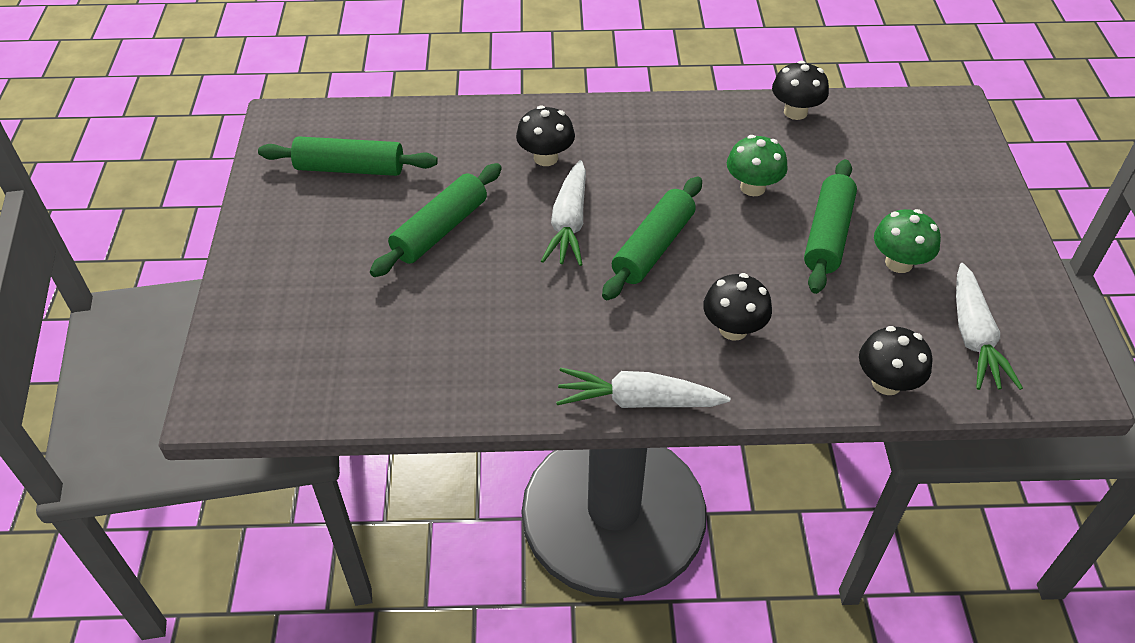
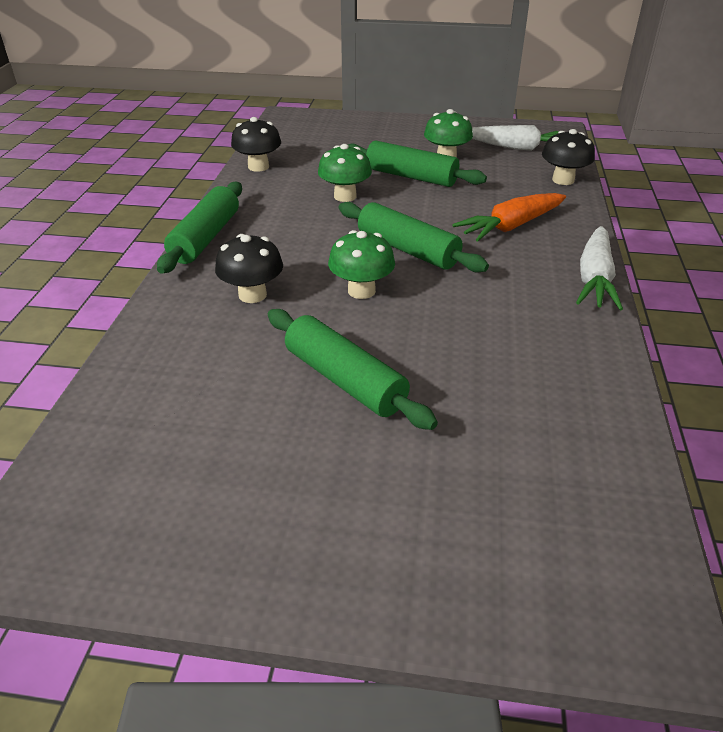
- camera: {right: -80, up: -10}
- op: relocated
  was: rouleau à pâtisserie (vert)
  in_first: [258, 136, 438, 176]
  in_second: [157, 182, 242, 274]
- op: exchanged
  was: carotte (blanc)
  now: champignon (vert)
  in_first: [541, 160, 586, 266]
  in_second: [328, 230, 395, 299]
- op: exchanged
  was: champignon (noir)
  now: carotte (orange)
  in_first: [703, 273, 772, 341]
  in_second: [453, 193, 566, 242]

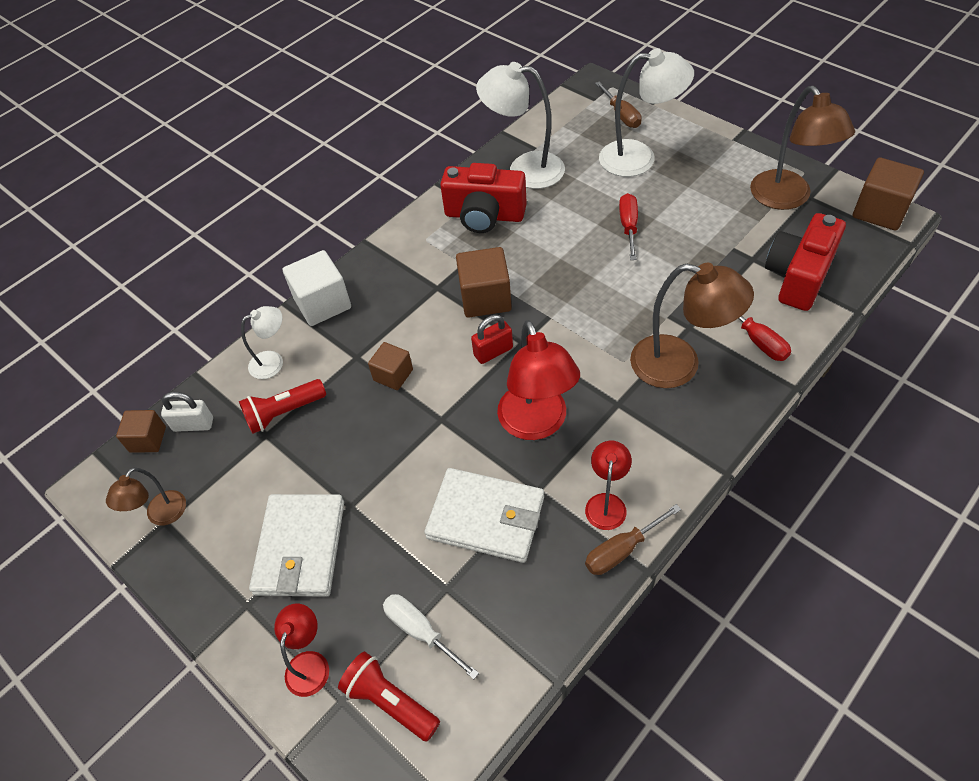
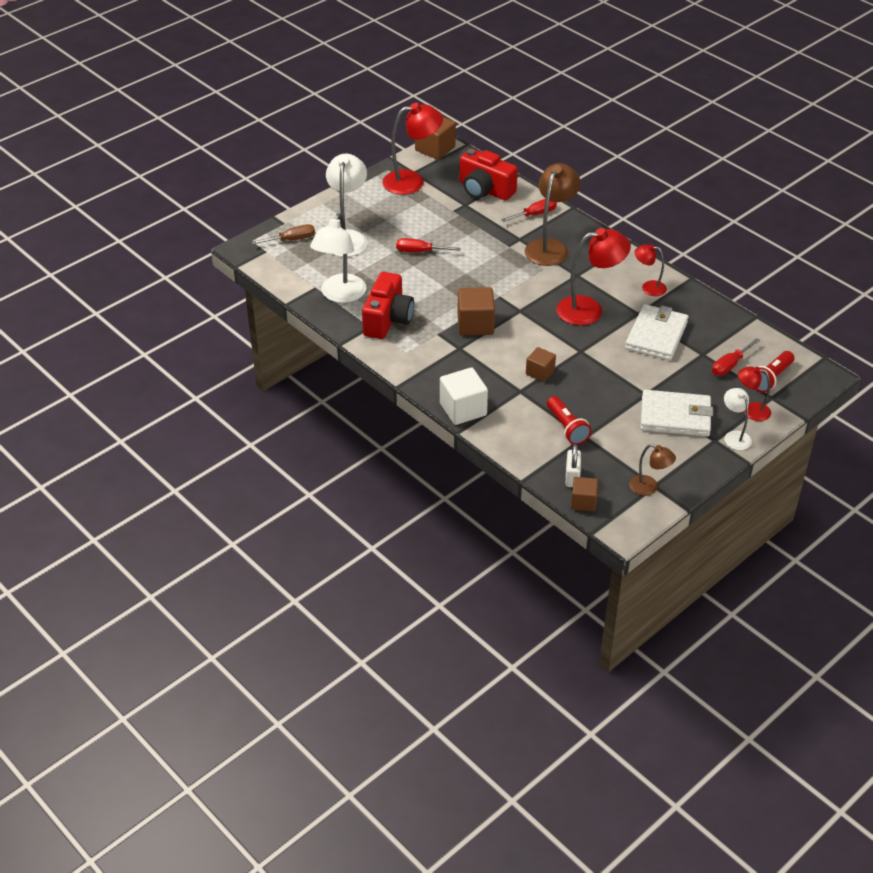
- camera: {right: -90, up: -10}
- op: colour
  was: lampe (marron)
  now: lampe (rouge)
  in_first: [750, 86, 855, 210]
  in_second: [382, 103, 443, 195]
- op: colour
  was: tournevis (blanc)
  now: tournevis (rouge)
  in_first: [383, 594, 479, 679]
  in_second: [712, 338, 760, 376]
- op: relocated
  was: lampe (blanc)
  in_first: [241, 306, 283, 379]
  in_second: [724, 388, 752, 450]
- op: missing
  was: cadenas (rouge)
  in_first: [471, 315, 513, 364]
- op: missing
  was: tournevis (marron)
  in_first: [585, 504, 681, 575]

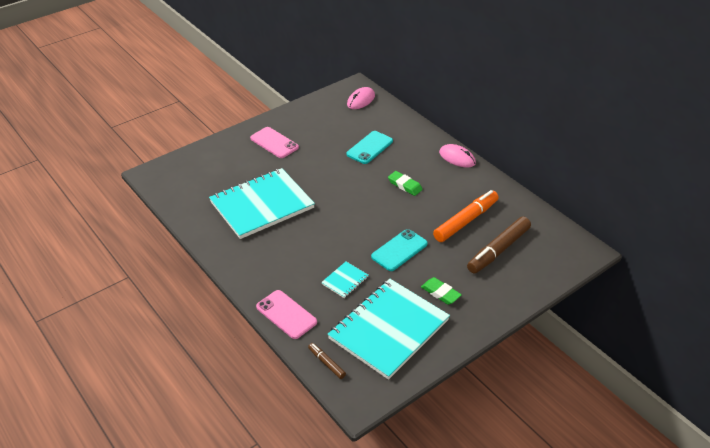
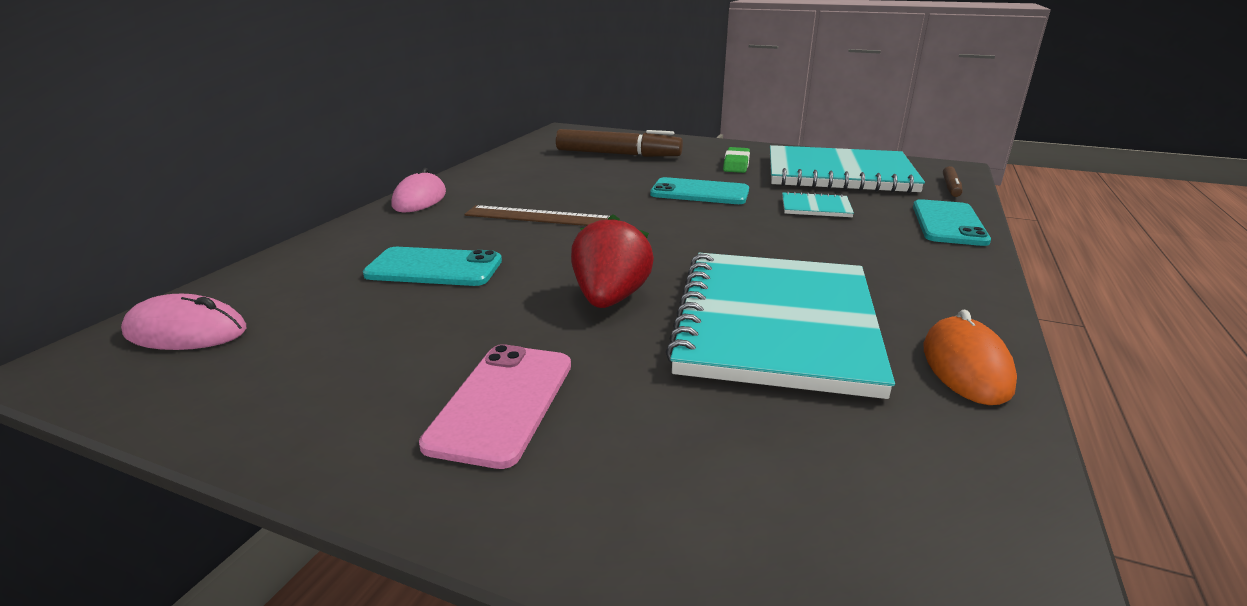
- camera: {right: -120, up: -15}
- op: exchanged
  was: gomme (vert)
  now: règle (marron)
  in_first: [388, 171, 423, 196]
  in_second: [464, 205, 610, 226]
- op: appeared
  now: fraise (rouge)
  in_second: [571, 214, 654, 308]
- op: spun
  was: carnet (turquoise)
  in_first: [209, 168, 315, 239]
  in_second: [666, 253, 895, 399]
  clockwise: 75
- op: colour
  was: téléphone (rose)
  now: téléphone (turquoise)
  in_first: [256, 290, 317, 339]
  in_second: [913, 199, 991, 246]
- op: appeared
  now: souris (orange)
  in_second: [923, 309, 1017, 405]
- op: missing
  was: feutre (orange)
  in_first: [433, 190, 499, 242]

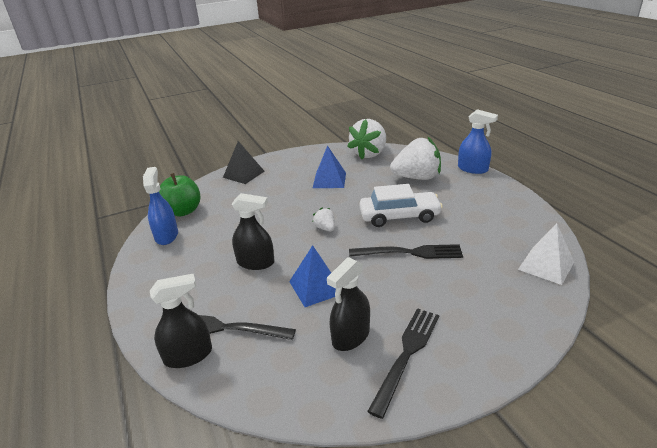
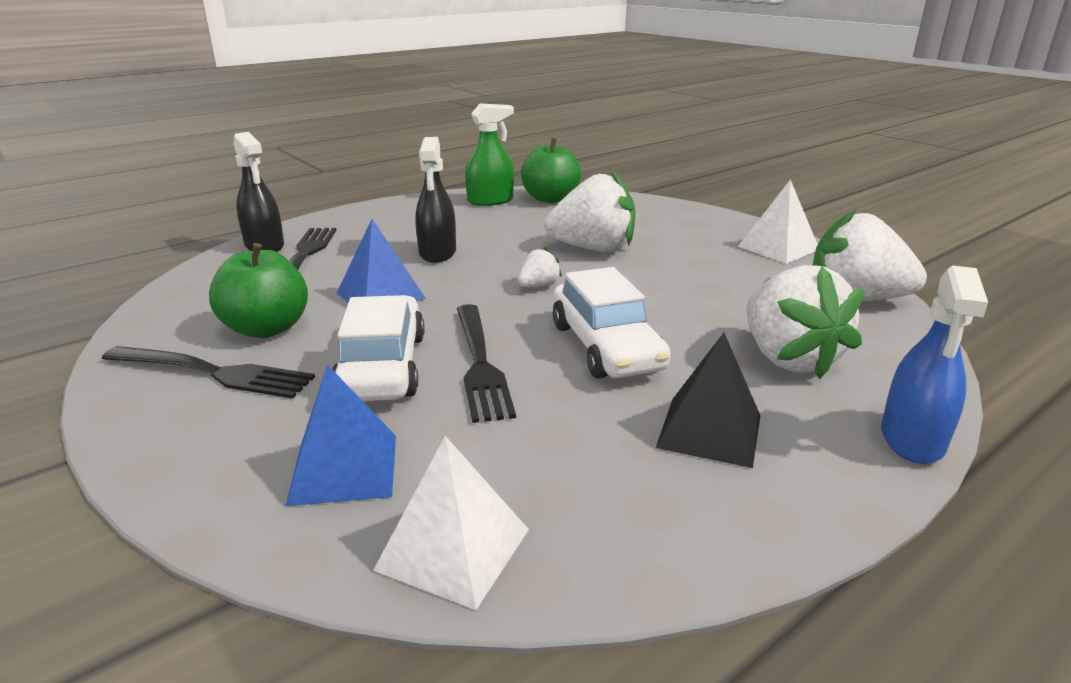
- camera: {right: 75, up: -5}
- op: exchanged
  was: vaporisateur (noir)
  now: pomme (vert)
  in_first: [327, 257, 370, 351]
  in_second: [209, 243, 308, 338]
- op: relocated
  was: pyramide (bleu)
  in_first: [313, 145, 346, 188]
  in_second: [285, 364, 396, 506]
- op: appeared
  now: voiture (blanc)
  in_second: [332, 295, 425, 401]
- op: colour
  was: vaporisateur (bleu)
  now: vaporisateur (vert)
  in_first: [143, 167, 178, 245]
  in_second: [465, 103, 514, 206]
- op: appeared
  now: fraise (blanc)
  in_second: [544, 171, 635, 252]
- op: relocated
  was: pyramide (noir)
  in_first: [223, 141, 265, 184]
  in_second: [656, 333, 761, 468]
- op: appeared
  now: pyramide (blanc)
  in_second: [738, 179, 818, 264]

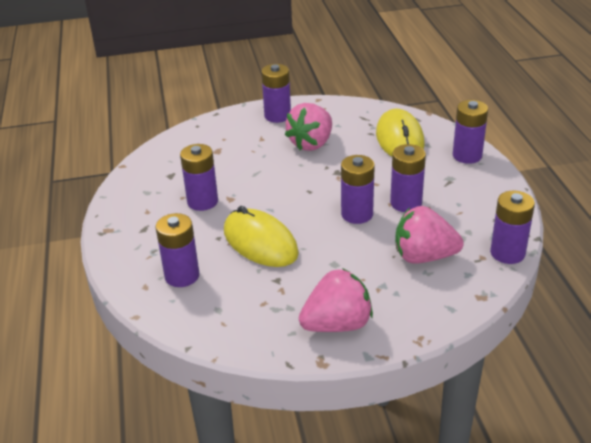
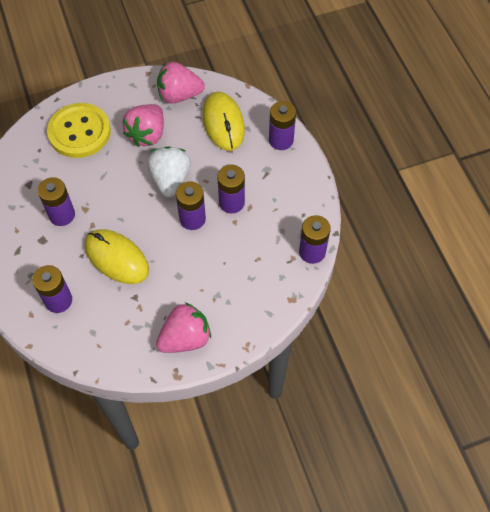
- camera: {right: -10, up: 25}
- op: appeared
  now: bouton (jaune)
  in_second: [47, 103, 111, 158]
- op: appeared
  now: fraise (blanc)
  in_second: [147, 146, 191, 197]
- op: relocated
  was: fraise (rose)
  in_first: [395, 206, 464, 264]
  in_second: [157, 62, 205, 104]
- op: missing
  was: pile (violet)
  in_first: [261, 64, 291, 123]

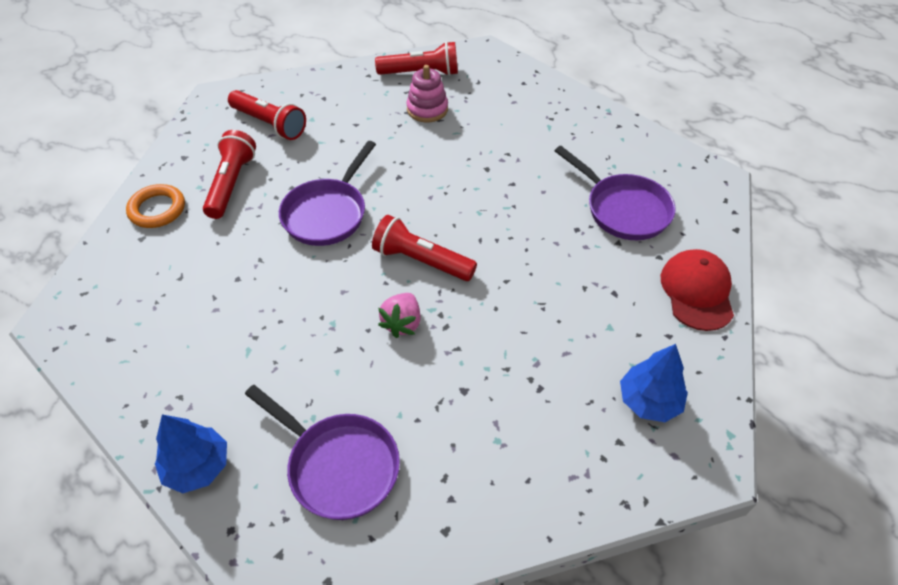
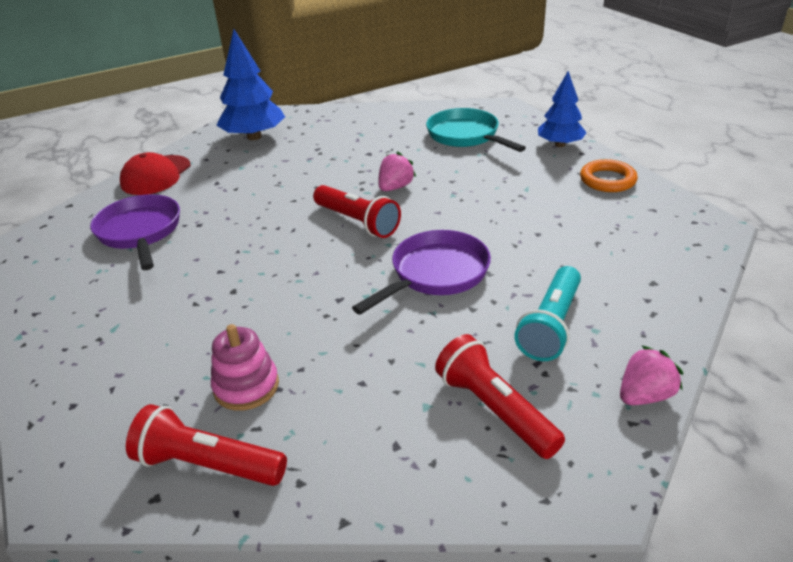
- camera: {right: -160, up: -15}
- op: size
  was: arbre (bleu)
  in_first: [620, 344, 688, 422]
  in_second: [216, 29, 285, 140]
  ratio: 1.51
- op: colour
  was: poêle (violet)
  now: poêle (turquoise)
  in_first: [245, 385, 400, 520]
  in_second: [426, 108, 526, 152]
- op: colour
  was: lampe de poche (rouge)
  now: lampe de poche (turquoise)
  in_first: [203, 130, 256, 219]
  in_second: [514, 266, 581, 361]
- op: relocated
  was: anneau (orange)
  in_first: [126, 184, 185, 228]
  in_second: [580, 159, 638, 192]
- op: appeared
  now: fraise (rose)
  in_second: [620, 345, 684, 405]

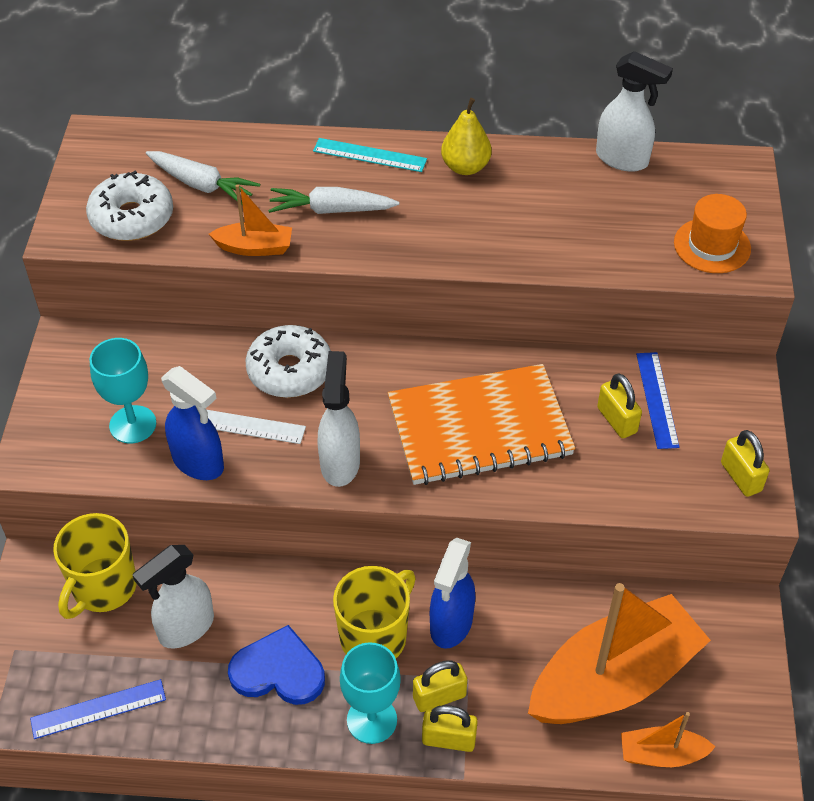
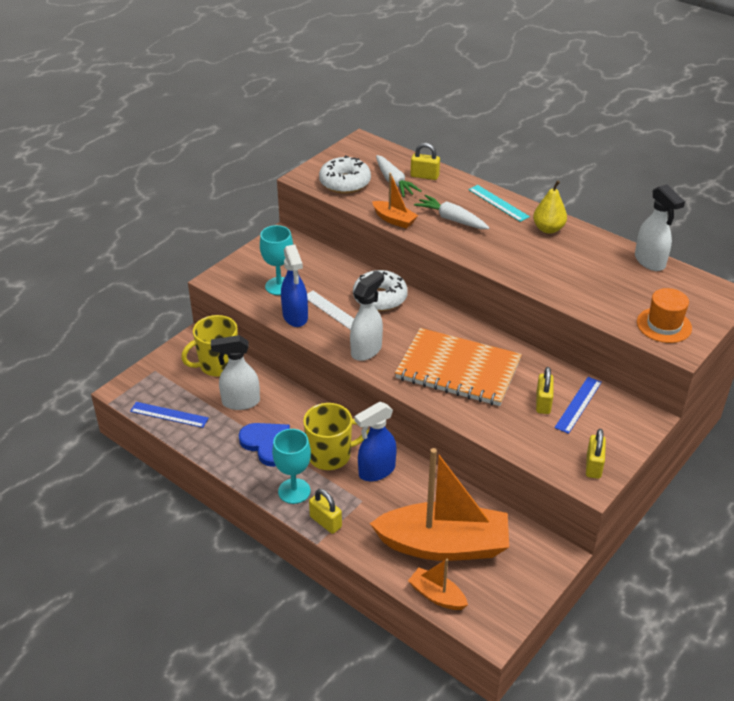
- camera: {right: 35, up: -10}
- op: relocated
  was: cadenas (jaune)
  in_first: [413, 660, 467, 712]
  in_second: [411, 143, 440, 180]

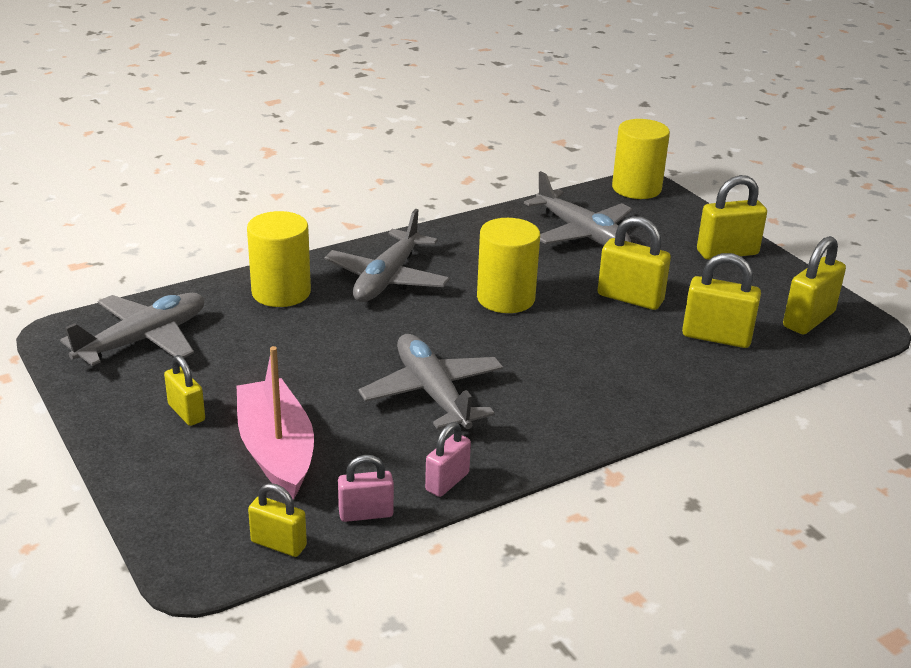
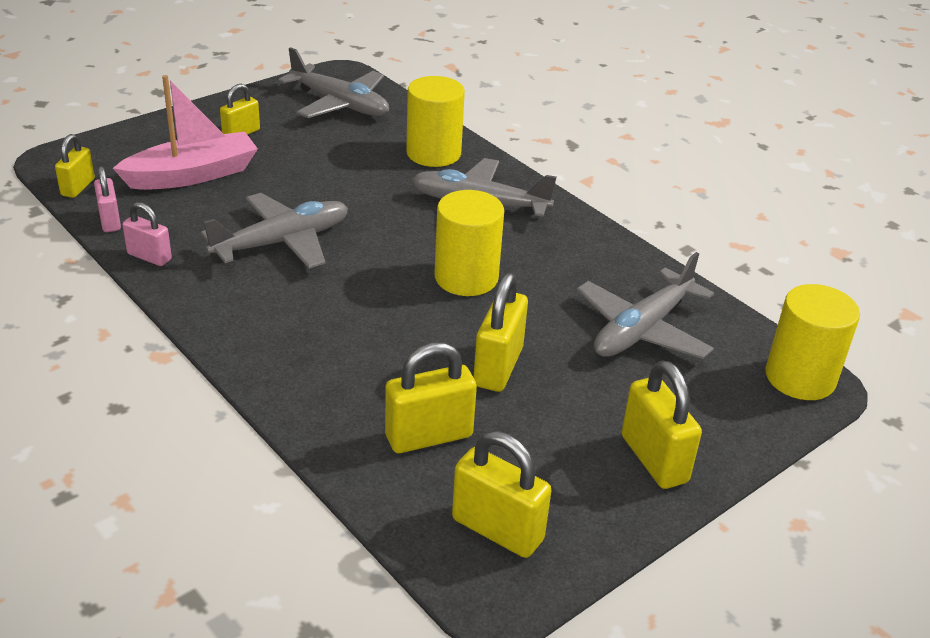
- camera: {right: 80, up: 5}
- op: spun
  was: cadenas (jaune)
  in_first: [682, 253, 761, 348]
  in_second: [385, 342, 477, 453]
  clockwise: 60

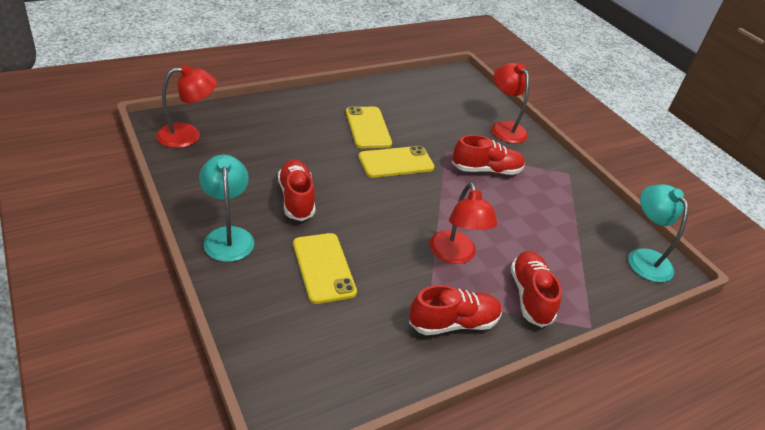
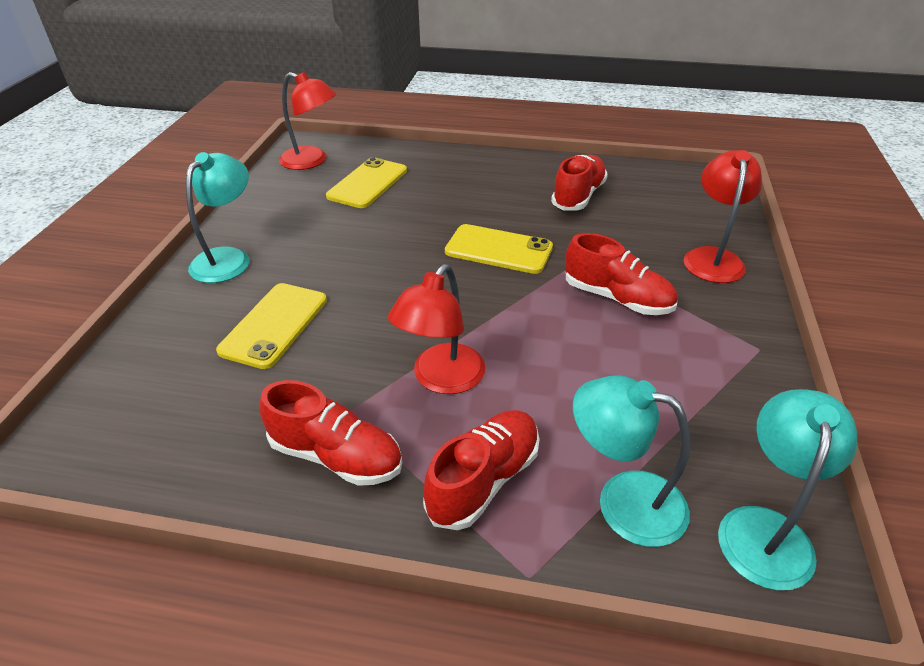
- camera: {right: 45, up: 0}
- op: relocated
  was: téléphone (jaune)
  in_first: [346, 106, 392, 149]
  in_second: [326, 157, 407, 208]
- op: relocated
  was: chaussure (rouge)
  in_first: [278, 159, 315, 221]
  in_second: [551, 155, 608, 211]
- op: appeared
  now: lampe (turquoise)
  in_second: [573, 375, 690, 547]

